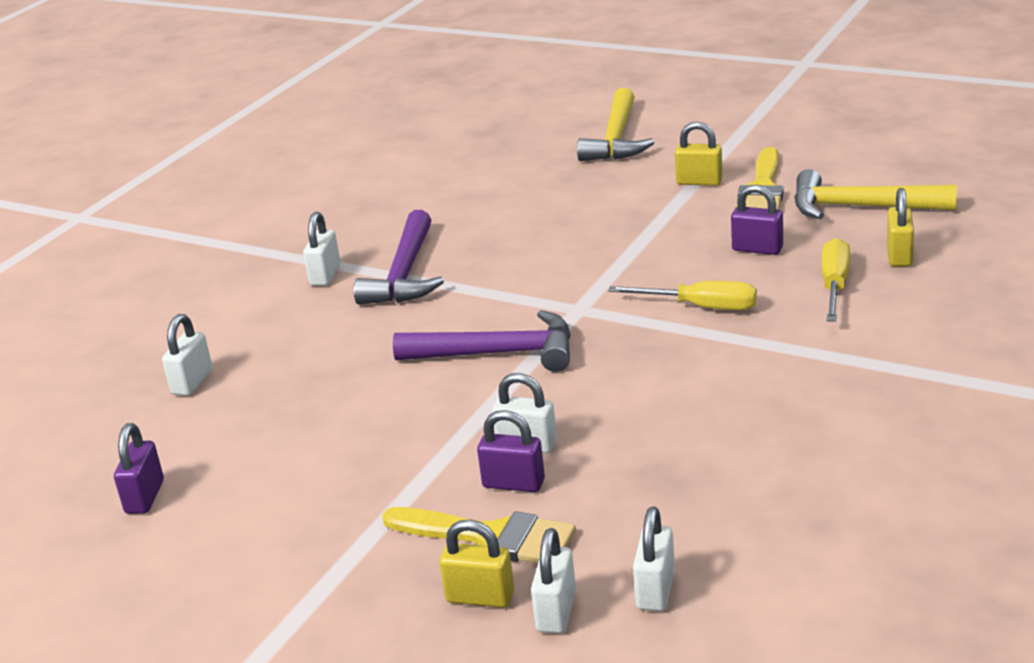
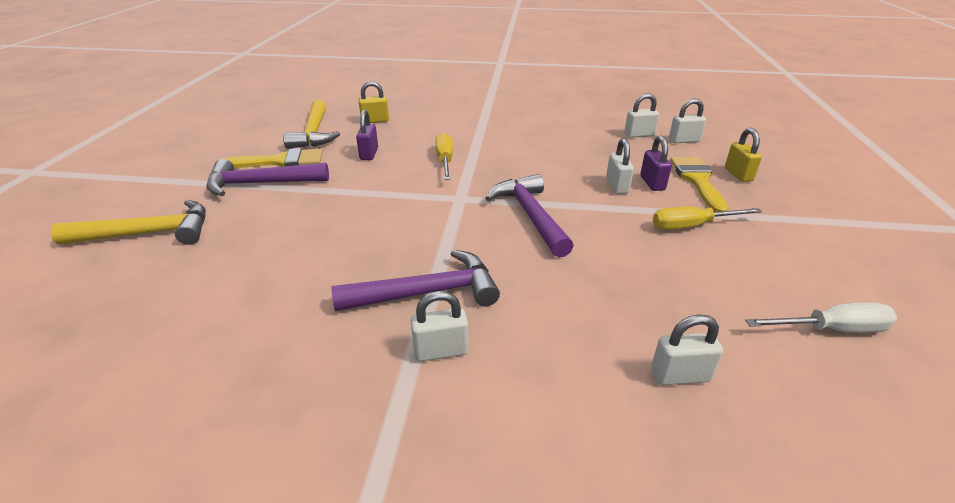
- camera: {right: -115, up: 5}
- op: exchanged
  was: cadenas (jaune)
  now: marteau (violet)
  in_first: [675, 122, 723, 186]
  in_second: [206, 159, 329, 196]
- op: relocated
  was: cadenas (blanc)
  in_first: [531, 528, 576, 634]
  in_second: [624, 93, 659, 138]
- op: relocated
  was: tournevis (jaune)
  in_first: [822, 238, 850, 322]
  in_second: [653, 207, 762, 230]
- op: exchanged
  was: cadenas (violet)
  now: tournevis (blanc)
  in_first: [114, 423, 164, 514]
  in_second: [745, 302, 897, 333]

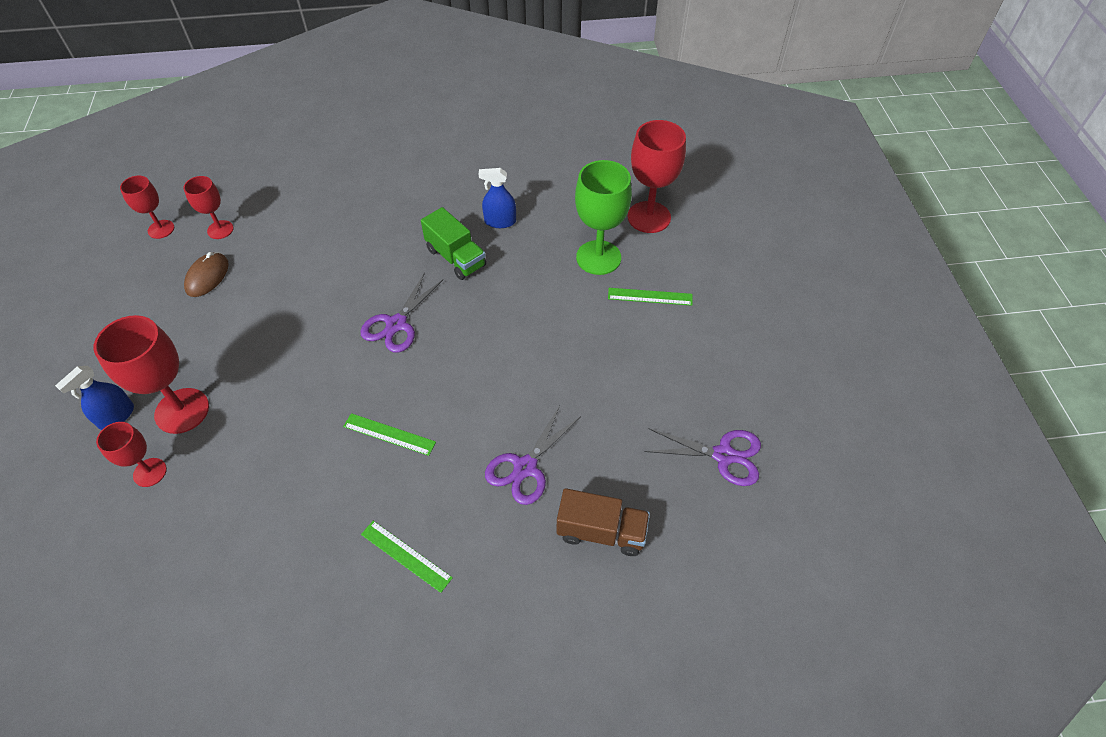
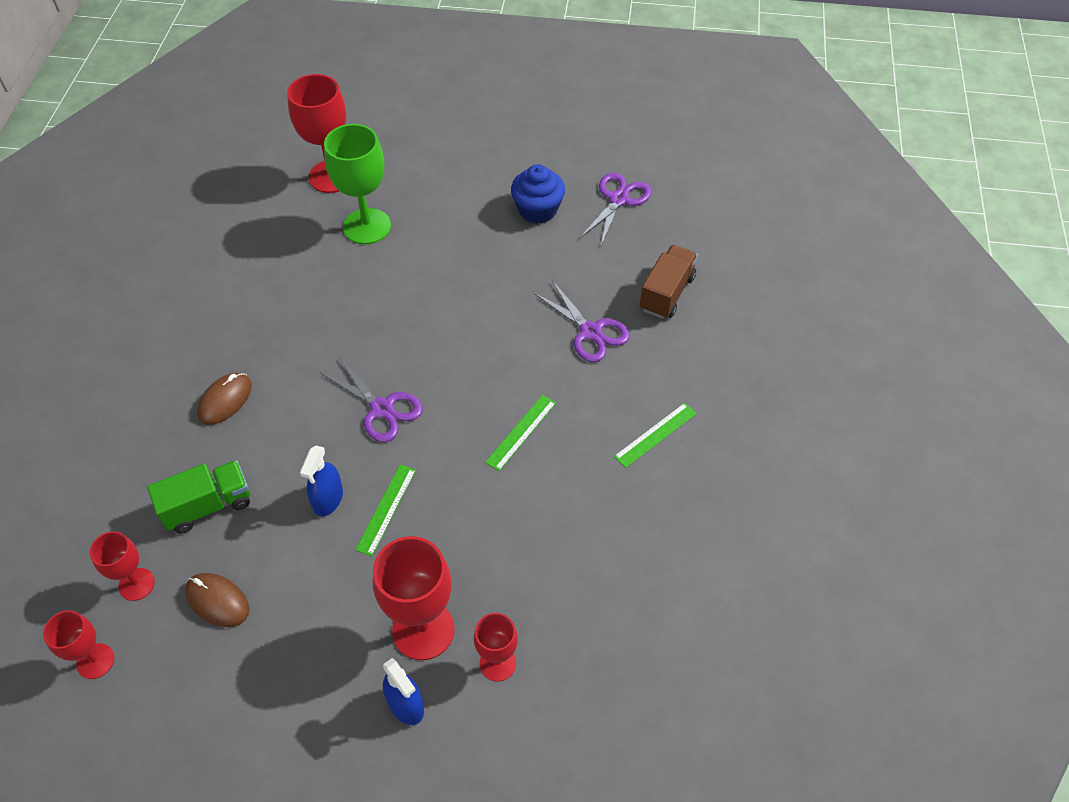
- camera: {right: -75, up: 0}
- op: relocated
  was: camion (vert)
  in_first: [421, 207, 486, 280]
  in_second: [147, 460, 250, 534]
- op: appeared
  now: souris (marron)
  in_second: [197, 373, 252, 425]
- op: relocated
  was: vaporisateur (bleu)
  in_first: [479, 168, 516, 228]
  in_second: [300, 446, 343, 516]
- op: relocated
  was: règle (vert)
  in_first: [608, 288, 693, 306]
  in_second: [355, 465, 416, 556]
- op: appeared
  now: muffin (bleu)
  in_second: [511, 164, 565, 224]

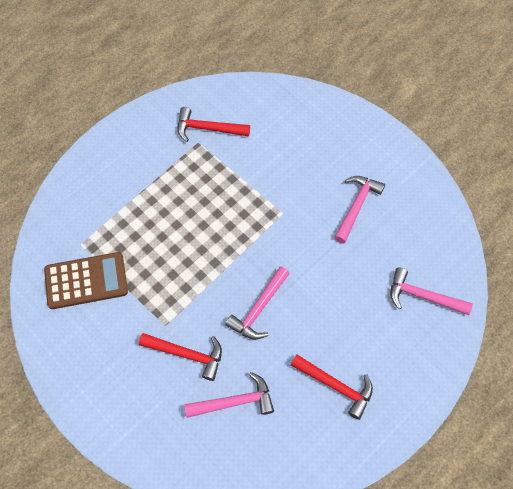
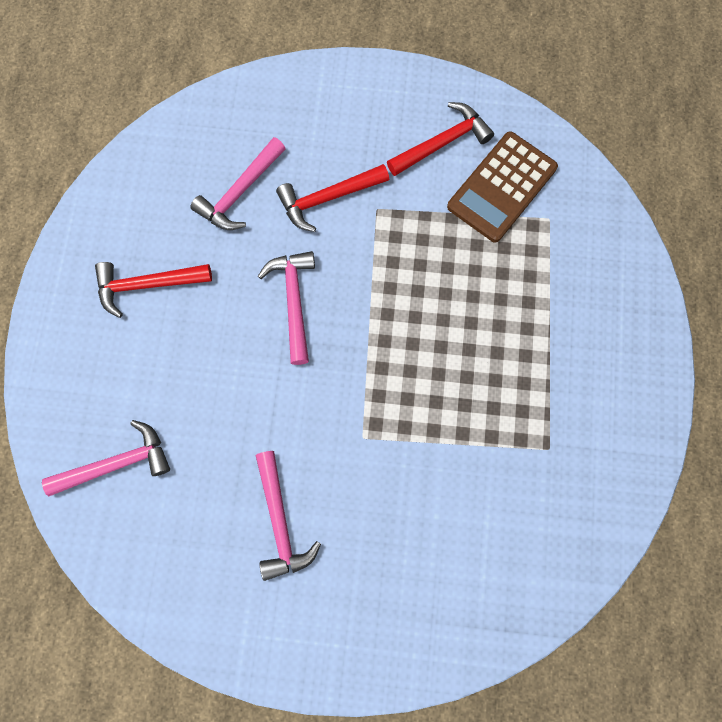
- camera: {right: 140, up: 10}
- op: relocated
  was: marteau (rouge)
  in_first: [177, 107, 250, 142]
  in_second: [387, 102, 494, 176]

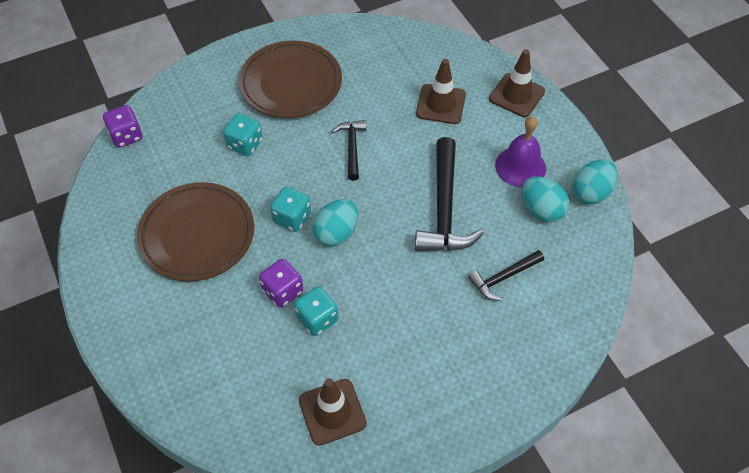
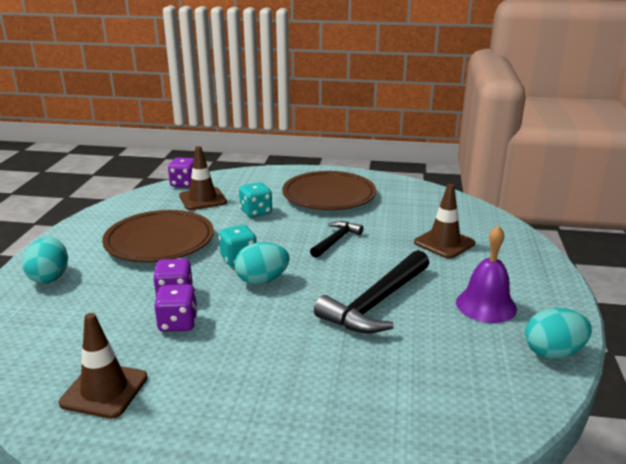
- camera: {right: 35, up: -30}
- op: relocated
  was: œuf (turquoise)
  in_first: [522, 176, 569, 222]
  in_second: [22, 237, 68, 283]
- op: colour
  was: dé (turquoise)
  now: dé (violet)
  in_first: [294, 286, 338, 336]
  in_second: [154, 284, 198, 332]
- op: relocated
  was: cône de chantier (marron)
  in_first: [489, 49, 545, 117]
  in_second: [179, 146, 227, 210]
- op: missing
  was: marteau (noir)
  in_first: [468, 250, 544, 301]

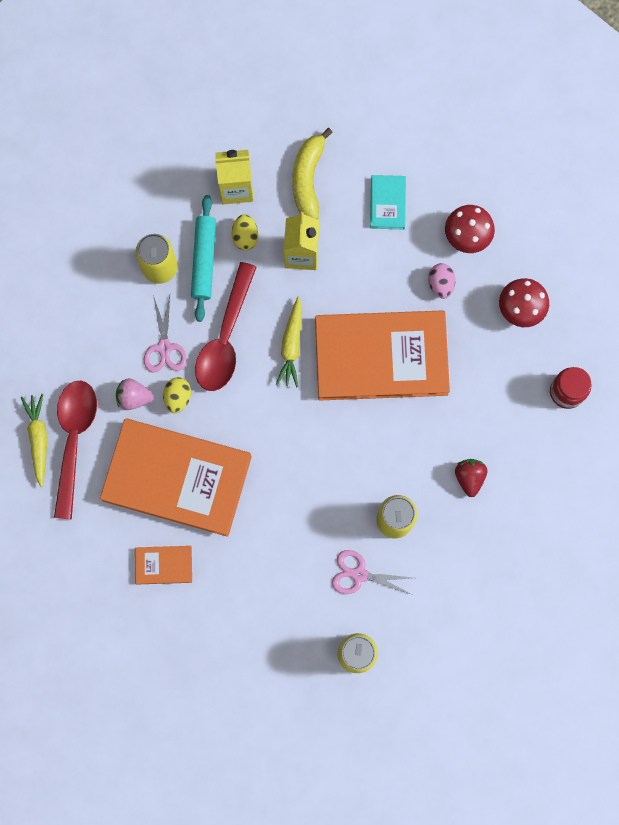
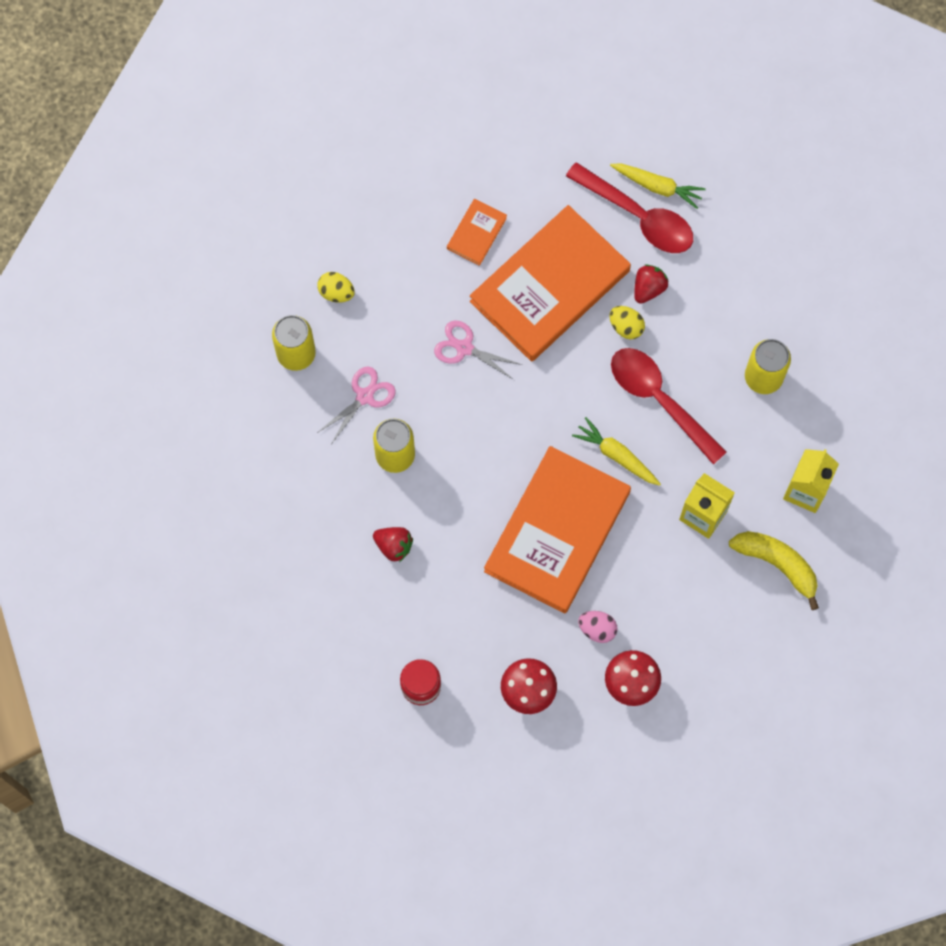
- camera: {right: 120, up: -5}
- op: relocated
  was: œuf (jaune)
  in_first: [232, 214, 259, 250]
  in_second: [317, 272, 355, 303]
- op: relocated
  was: ciseaux (rose)
  in_first: [144, 295, 187, 373]
  in_second: [434, 320, 522, 380]
- op: colour
  was: fraise (rose)
  now: fraise (rouge)
  in_first: [116, 378, 154, 410]
  in_second: [634, 264, 669, 304]
- op: missing
  was: rouleau à pâtisserie (turquoise)
  in_first: [191, 195, 216, 322]
- op: missing
  was: livre (turquoise)
  in_first: [370, 175, 406, 229]

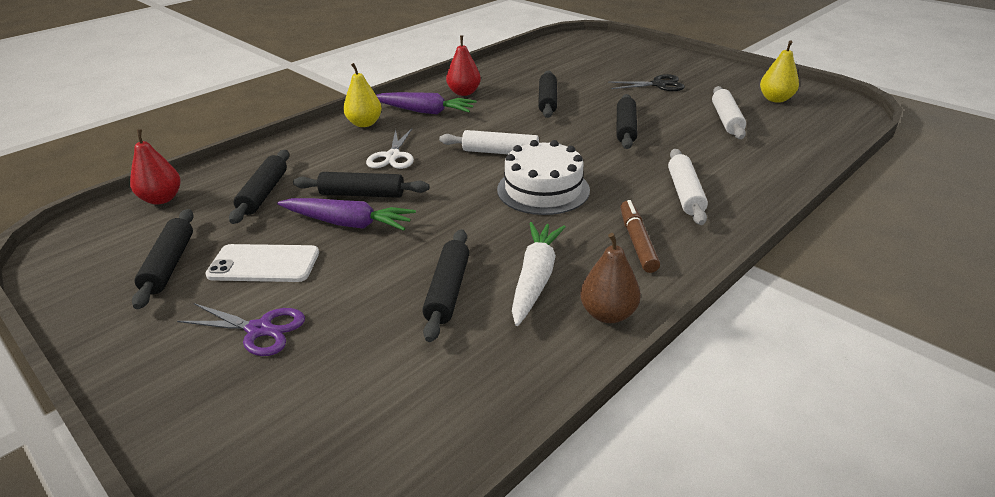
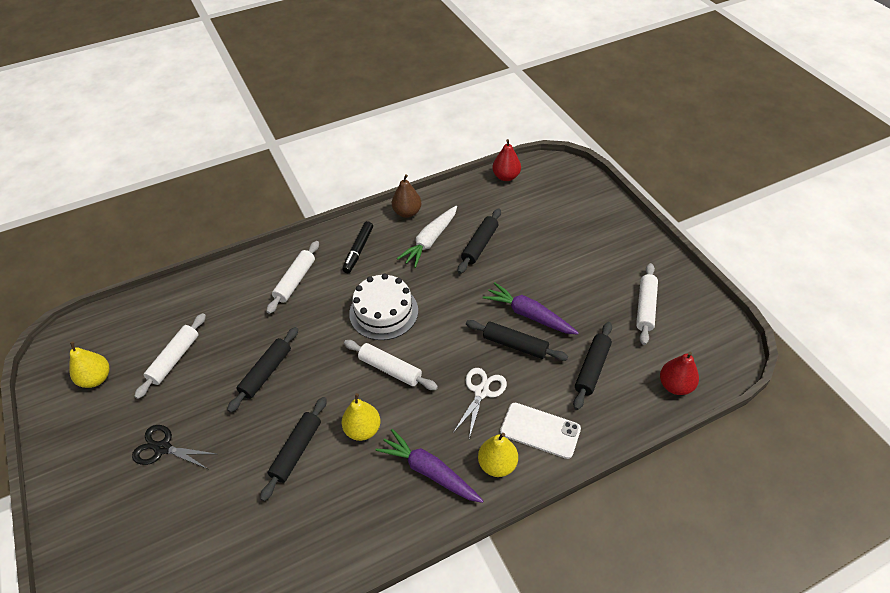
- camera: {right: -160, up: 15}
- op: colour
  was: feutre (marron)
  now: feutre (noir)
  in_first: [620, 200, 660, 273]
  in_second: [342, 221, 373, 273]
- op: appeared
  now: poire (jaune)
  in_second: [342, 393, 380, 441]
- op: relocated
  was: poire (rouge)
  in_first: [446, 35, 481, 96]
  in_second: [492, 139, 521, 181]
- op: relocated
  was: téléphone (blanc)
  in_first: [205, 244, 319, 282]
  in_second: [500, 403, 581, 459]
- op: colour
  was: rouleau à pâtisserie (noir)
  now: rouleau à pâtisserie (blanc)
  in_first: [132, 209, 194, 309]
  in_second: [636, 263, 658, 345]
- op: missing
  was: ciseaux (violet)
  in_first: [177, 303, 305, 356]

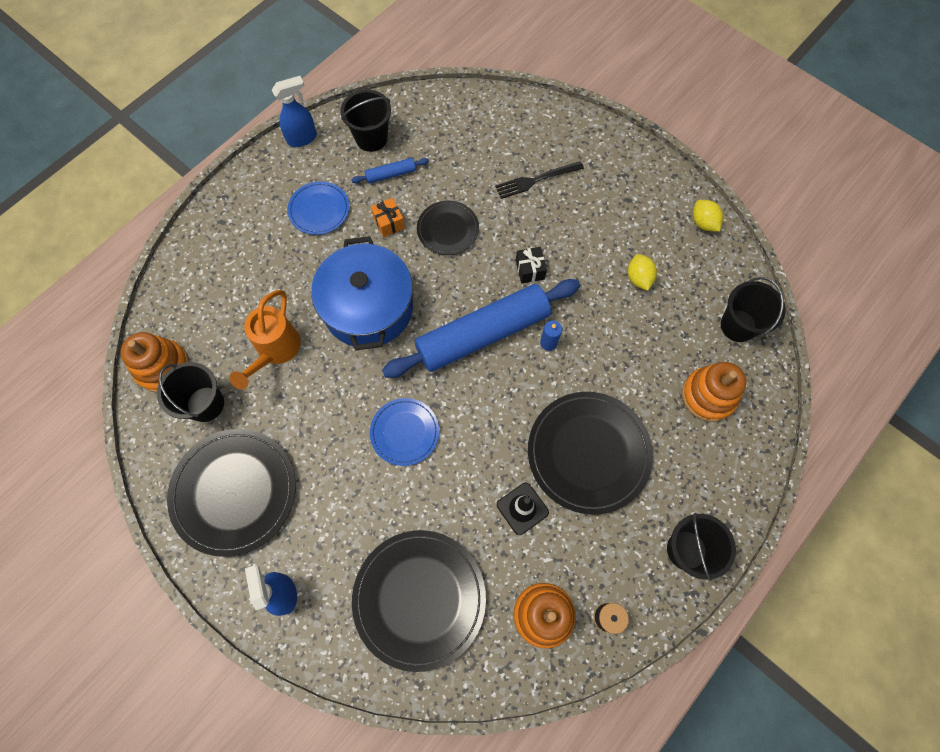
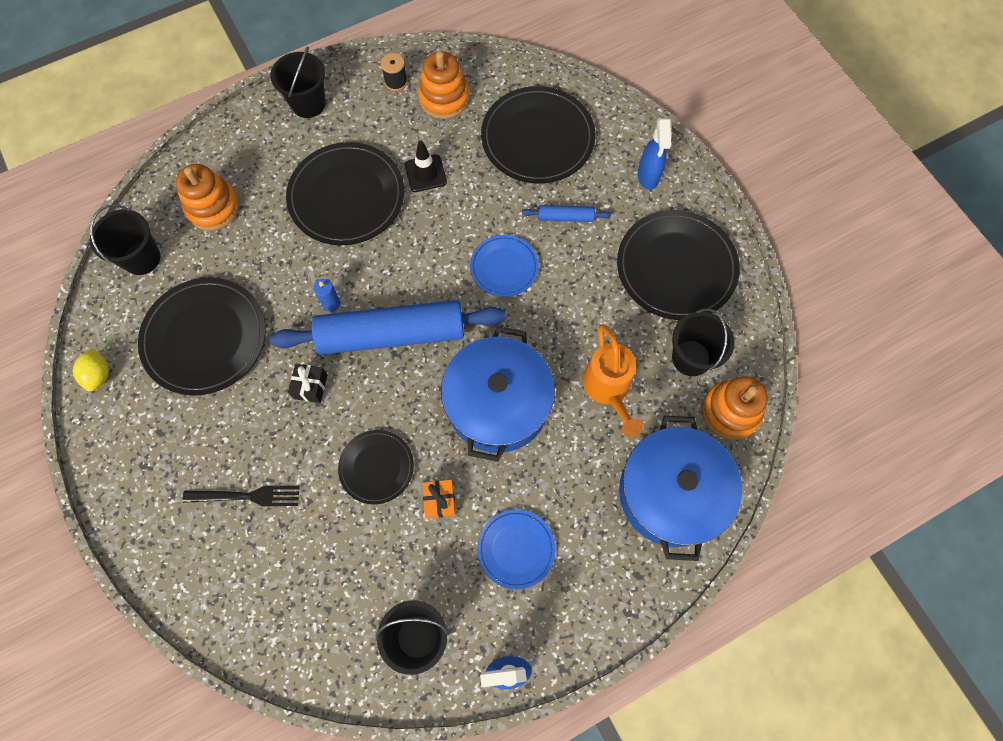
- camera: {right: -160, up: 0}
- op: exchanged
  was: citron (jaune)
  now: assiette (noir)
  in_first: [628, 254, 657, 291]
  in_second: [138, 277, 266, 396]
- op: relocated
  was: rouleau à pâtisserie (bleu)
  in_first: [351, 158, 429, 184]
  in_second: [522, 205, 611, 222]
- op: spun
  was: arrosoir (orange)
  in_first: [229, 290, 301, 389]
  in_second: [583, 324, 643, 437]
  clockwise: 135
- op: appeared
  now: marmite (bleu)
  in_second: [619, 416, 742, 561]

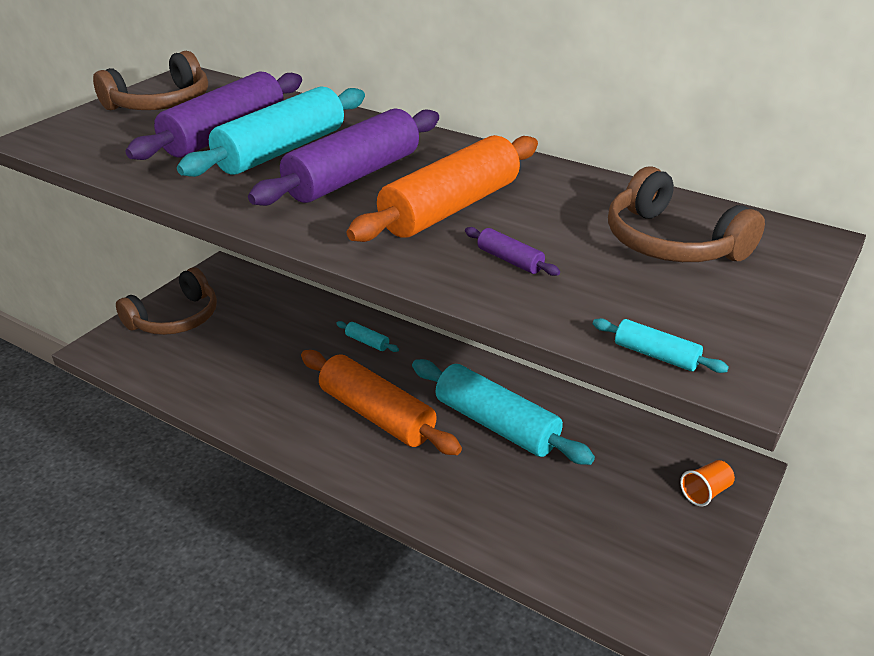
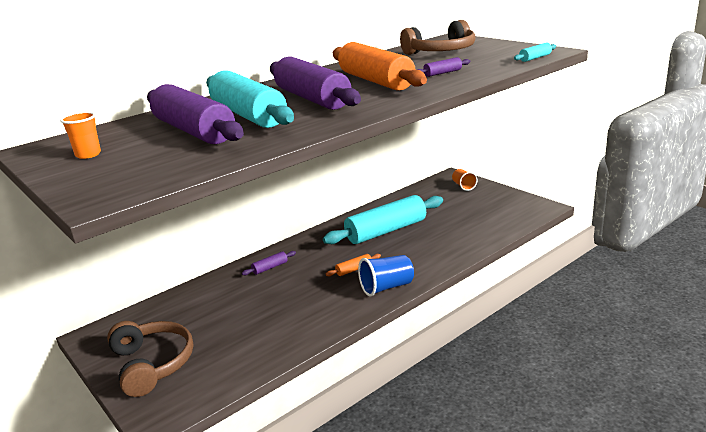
- camera: {right: -70, up: -10}
- op: exchanged
  was: casque audio (marron)
  now: gobelet (orange)
  in_first: [93, 51, 208, 110]
  in_second: [60, 112, 101, 159]
- op: colour
  was: rouleau à pâtisserie (turquoise)
  now: rouleau à pâtisserie (violet)
  in_first: [336, 321, 399, 352]
  in_second: [242, 251, 296, 275]
- op: size
  was: rouleau à pâtisserie (orange)
  in_first: [301, 350, 462, 455]
  in_second: [326, 254, 381, 276]
  ratio: 0.4
- op: appeared
  now: gobelet (bleu)
  in_second: [358, 255, 414, 297]

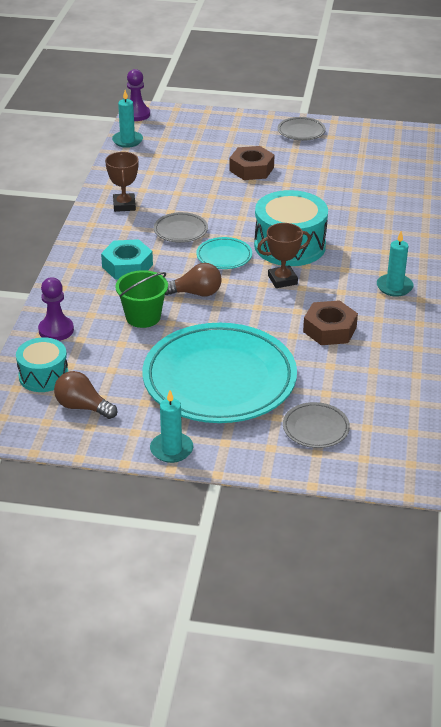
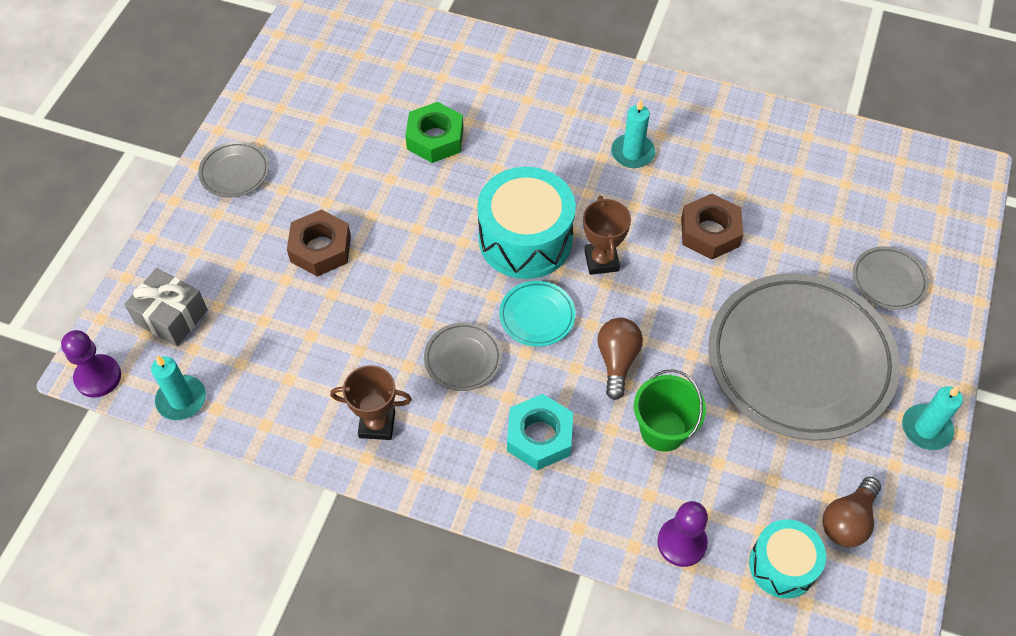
- camera: {right: -80, up: 20}
- op: appeared
  now: cadeau (gris)
  in_second: [124, 268, 208, 346]
- op: appeared
  now: écrou (vert)
  in_second: [405, 102, 464, 163]
- op: colour
  was: assiette (turquoise)
  now: assiette (gris)
  in_first: [142, 323, 297, 423]
  in_second: [709, 273, 900, 441]

